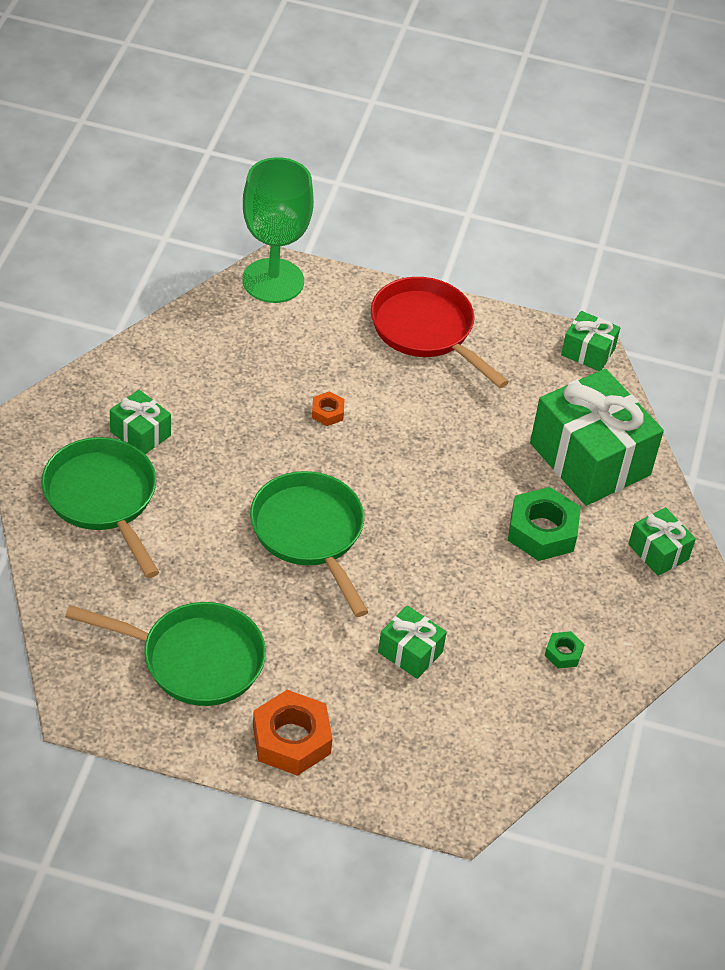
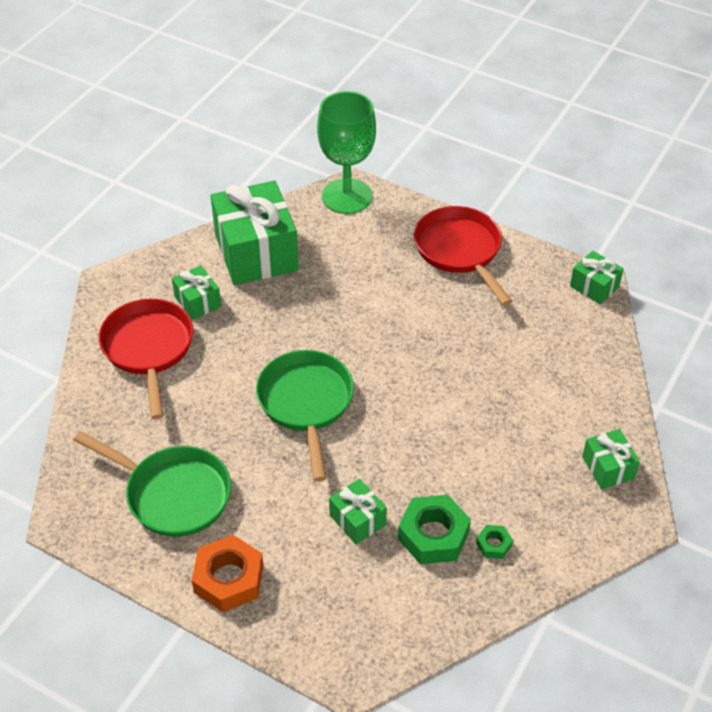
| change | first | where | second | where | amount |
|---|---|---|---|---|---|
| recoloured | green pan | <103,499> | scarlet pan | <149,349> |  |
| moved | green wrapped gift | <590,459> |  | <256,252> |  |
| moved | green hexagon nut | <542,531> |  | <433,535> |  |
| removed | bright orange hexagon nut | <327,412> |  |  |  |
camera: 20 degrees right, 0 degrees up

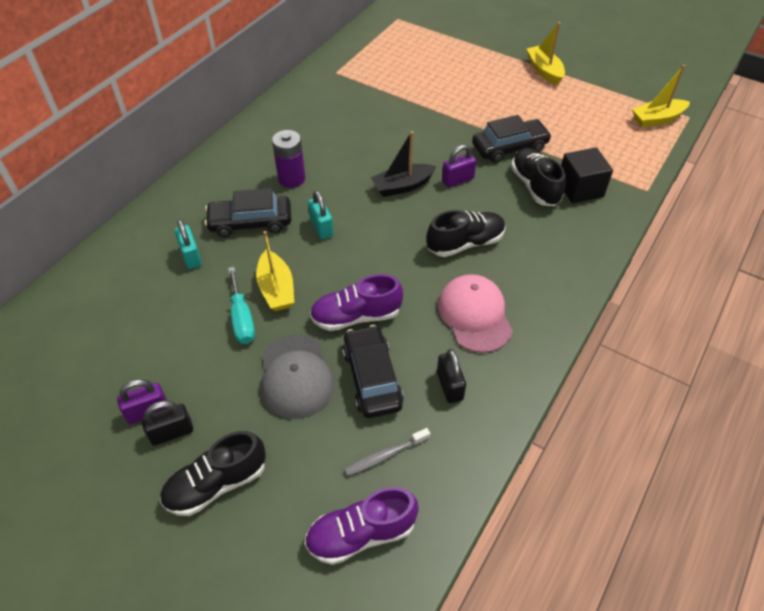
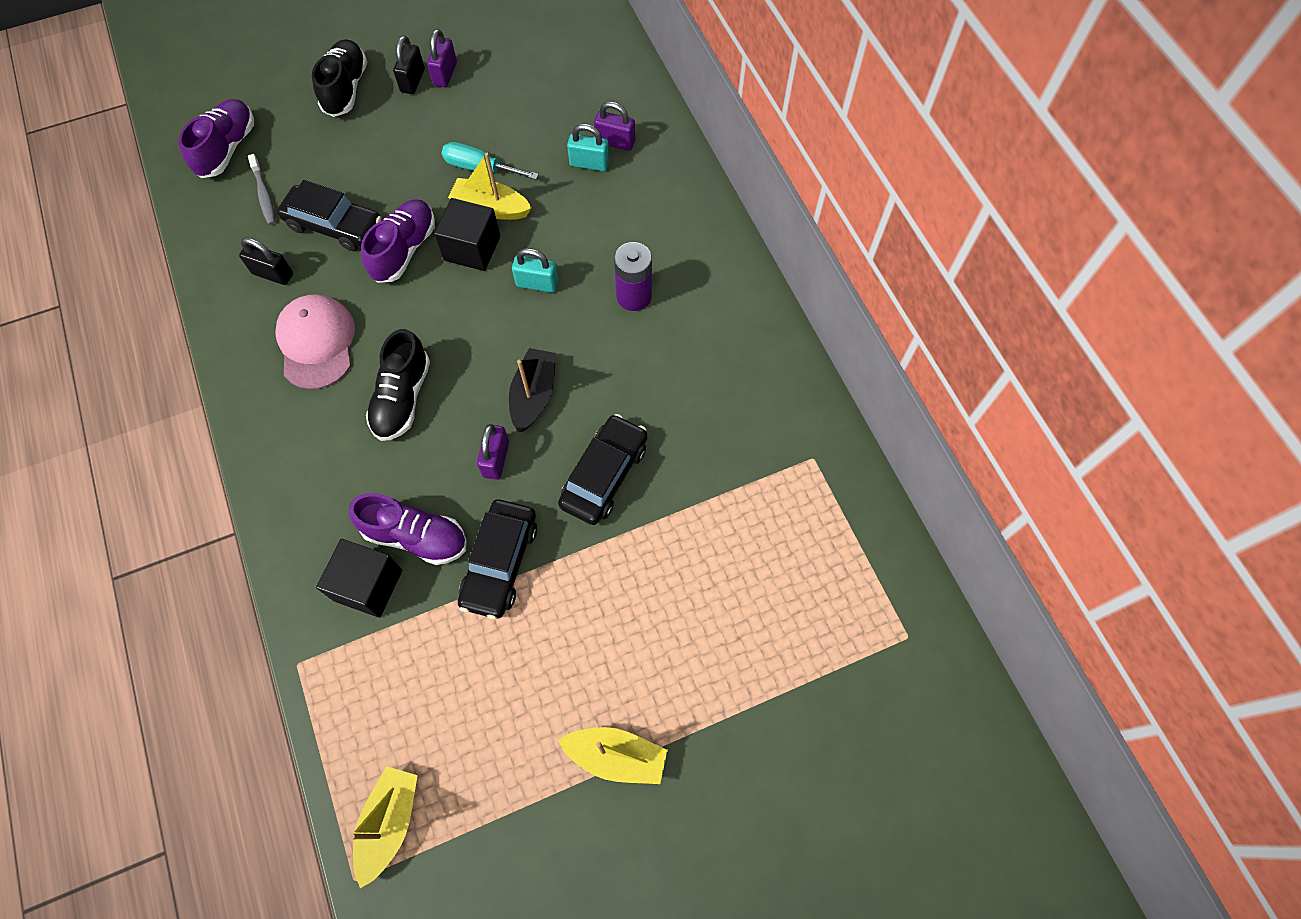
| change | first | where | second | where | amount |
|---|---|---|---|---|---|
| turned | gray dental brush | <385,455> |  | <264,195> | 150 degrees clockwise |
| turned | rosy cap | <475,315> |  | <317,343> | 120 degrees counterclockwise |
| recoloured | ebony shoe | <535,186> | royal purple shoe | <416,536> |  |
| added |  |  | ebony cube | <472,248> |  |
| moved | ebony automobile | <250,222> |  | <604,475> |  |
| added |  |  | royal purple lock | <615,142> |  |
| removed | gray cap | <296,376> |  |  |  |
camera: 125 degrees right, 15 degrees up

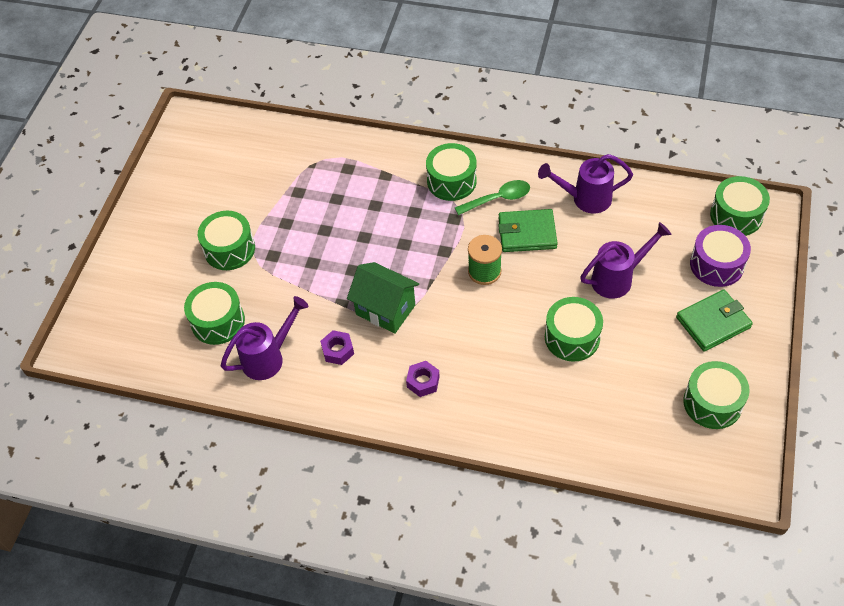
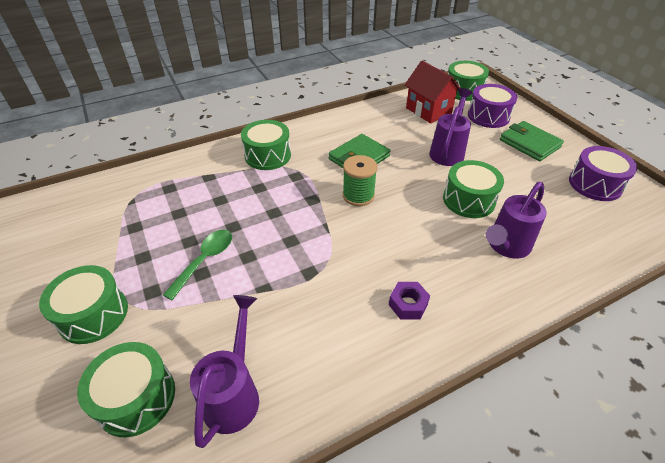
| change | first | where | second | where | amount |
|---|---|---|---|---|---|
| moved | green spoon | <498,199> |  | <205,260> |  |
| added |  |  | scarlet toy house | <428,111> |  |
| moved | royal purple watering can | <585,199> |  | <506,246> |  |
| turned | green billfold | <713,322> |  | <529,143> | 60 degrees counterclockwise |
| recoloured | green drum | <712,403> | royal purple drum | <595,184> |  |
| removed | royal purple hexagon nut | <338,350> |  |  |  |
| removed | green toy house | <385,310> |  |  |  |
camera: 45 degrees left, 10 degrees down

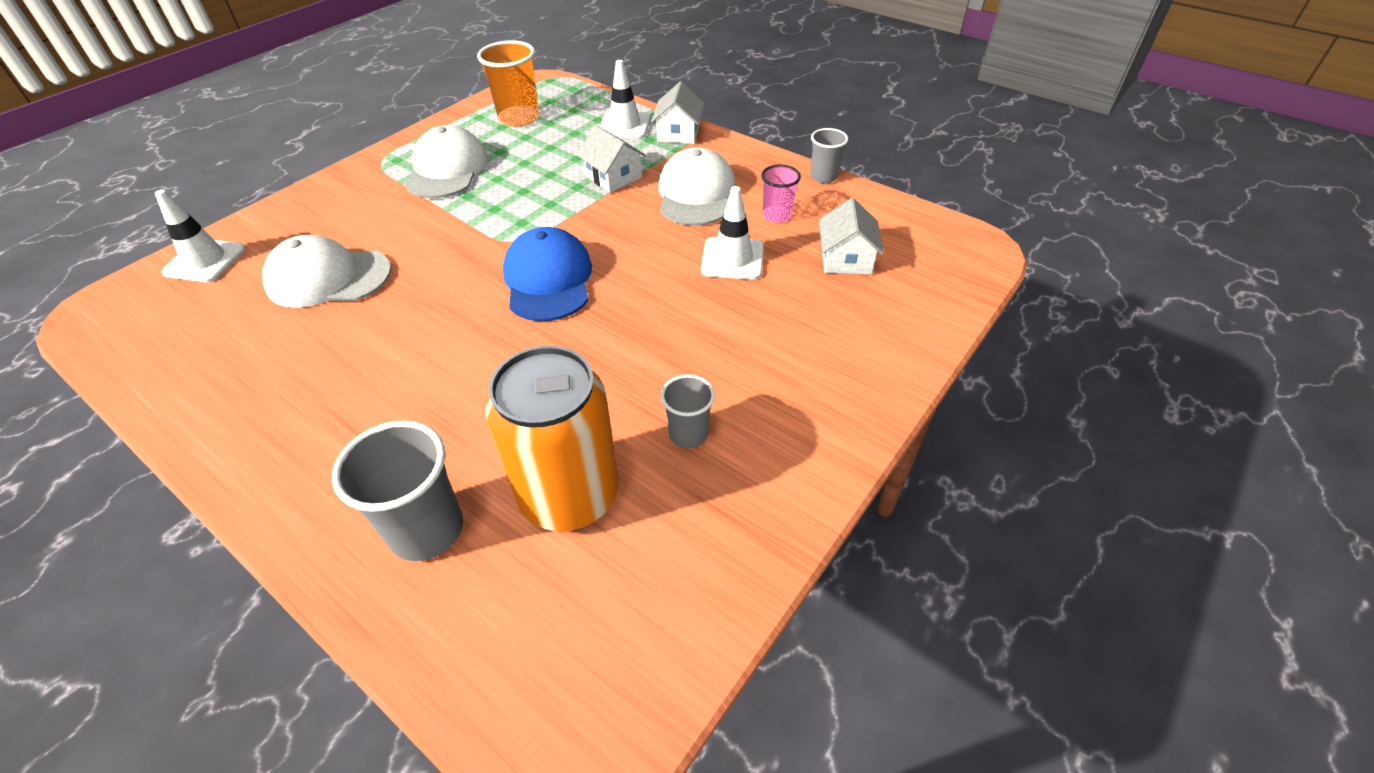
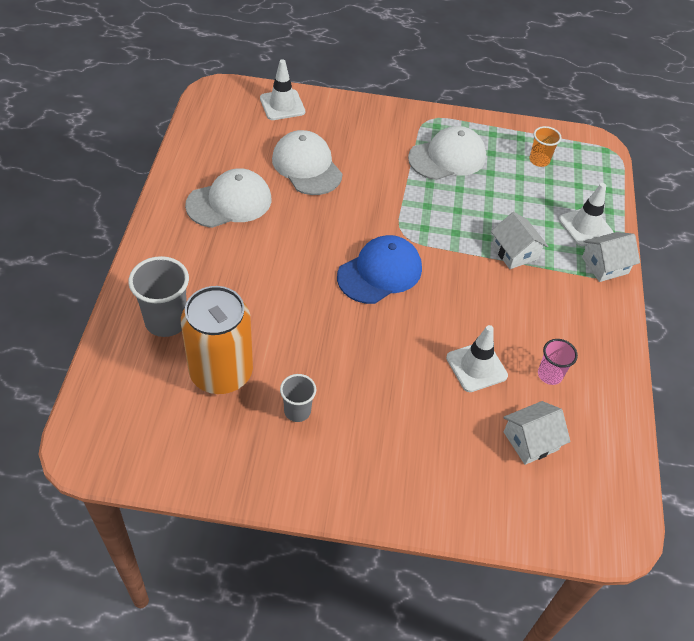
| change | first | where | second | where | amount |
|---|---|---|---|---|---|
| moved | white cap | <696,194> |  | <229,202> |  |
| turned | white toy house | <613,177> |  | <514,252> | 45 degrees counterclockwise |
| resized | bright orange tumbler | <519,118> |  | <539,160> | x0.59 |
| removed | gray tumbler | <823,177> |  |  |  |
camera: 55 degrees right, 5 degrees up

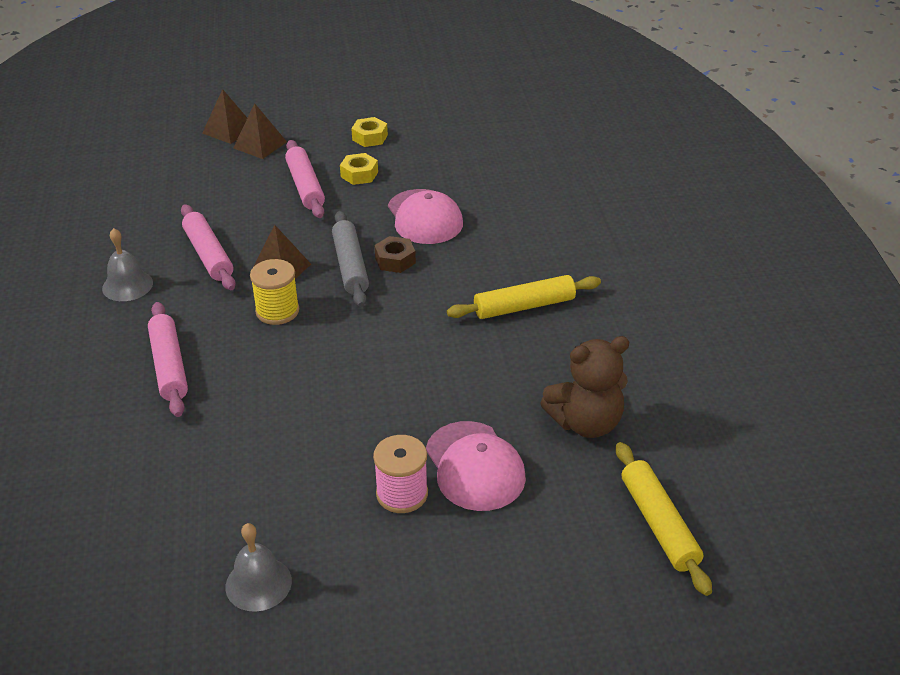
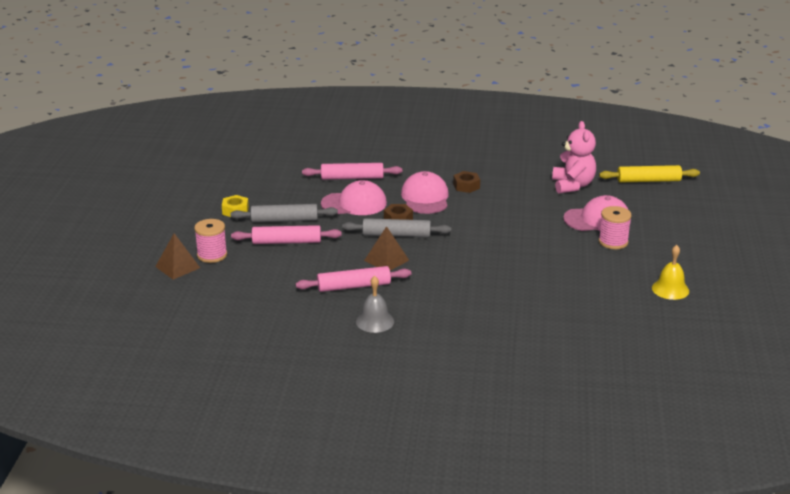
| change | first | where | second | where | amount |
|---|---|---|---|---|---|
| replaced | dark brown pyramid | <260,145> | rosy reel of thread | <212,255> |  |
| replaced | bright yellow hexagon nut | <359,174> | gray dough roller | <284,220> |  |
| moved | rosy dough roller | <169,366> |  | <352,178> |  |
| added |  |  | rosy cap | <425,198> |  |
| replaced | bright yellow dough roller | <524,306> | dark brown hexagon nut | <466,186> |  |
| recoloured | dark brown stuffed bear | <586,423> | rosy stuffed bear | <572,185> |  |
| recoloured | gray school bell | <258,583> | bright yellow school bell | <670,289> |  |
| removed | bright yellow reel of thread | <277,311> |  |  |  |
camera: 75 degrees left, 10 degrees down

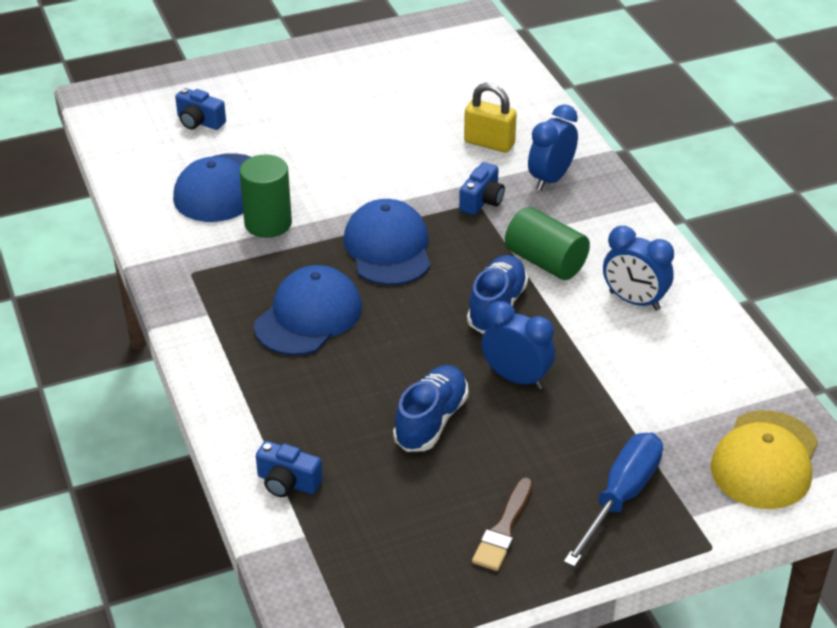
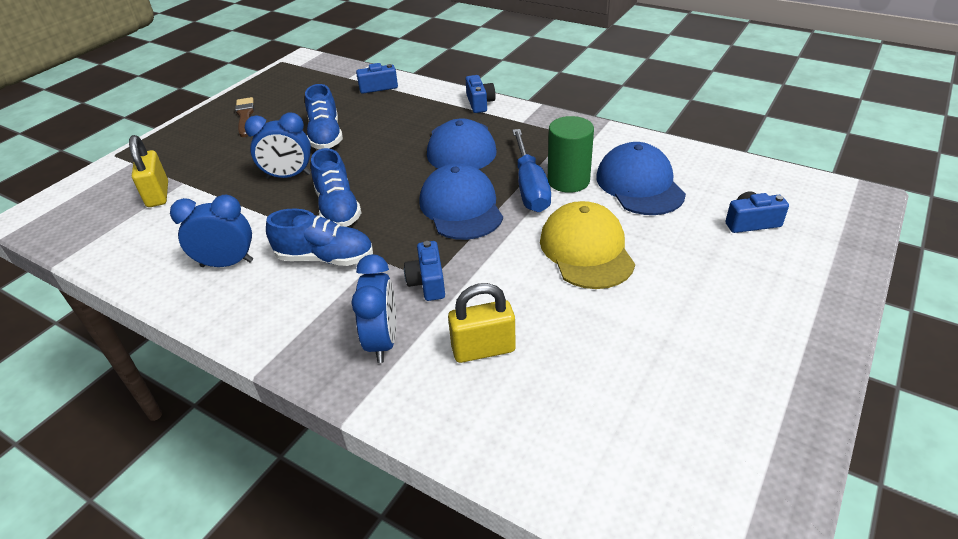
| change | first | where | second | where | amount |
|---|---|---|---|---|---|
| added |  |  | bright yellow lock | <158,195> |  |
| replaced | green solid cylinder | <545,262> | cobalt shoe | <325,258> |  |
| turned | cobalt cap | <388,248> |  | <461,207> | 150 degrees counterclockwise |
| added |  |  | cobalt camera | <479,103> |  |
| moved | cobalt flat screwdriver | <621,497> |  | <530,187> |  |
| moved | bright yellow cap | <765,460> |  | <586,250> |  |
camera: 145 degrees right, 0 degrees up

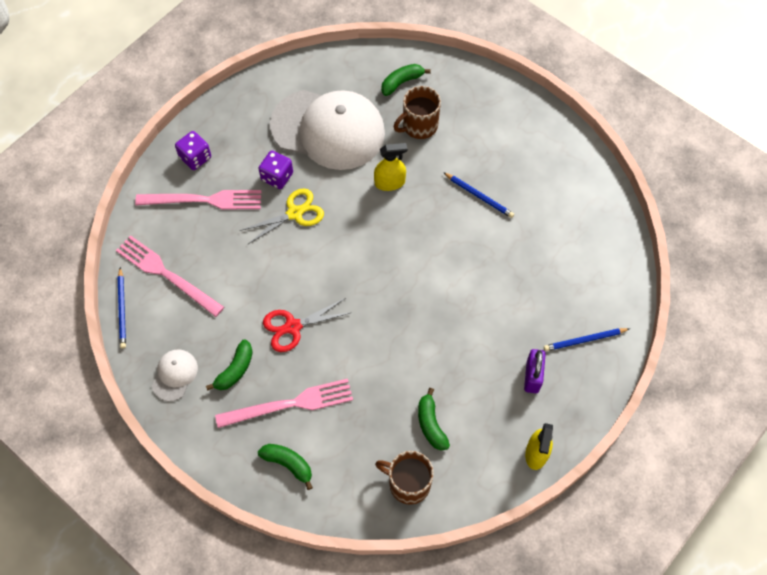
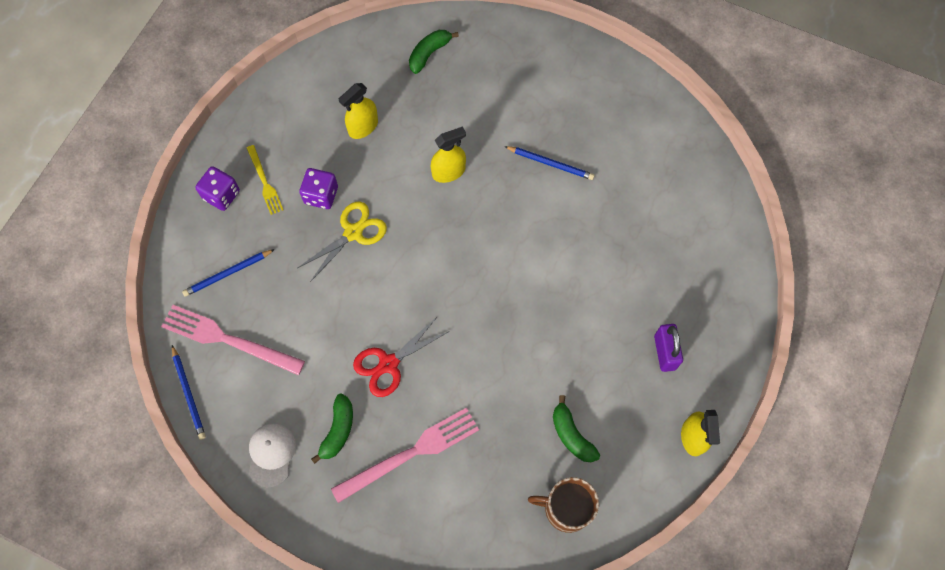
| change | first | where | second | where | amount |
|---|---|---|---|---|---|
| moved | cobalt lead pencil | <584,340> |  | <228,274> |  |
| added |  |  | bright yellow fork | <264,182> |  |
| replaced | white cap | <328,129> | bright yellow spray bottle | <363,127> |  |
| removed | rosy fork | <204,200> |  |  |  |
| removed | green banana | <288,464> |  |  |  |
| removed | dark brown tea mug | <419,126> |  |  |  |
camera: 15 degrees left, 5 degrees up

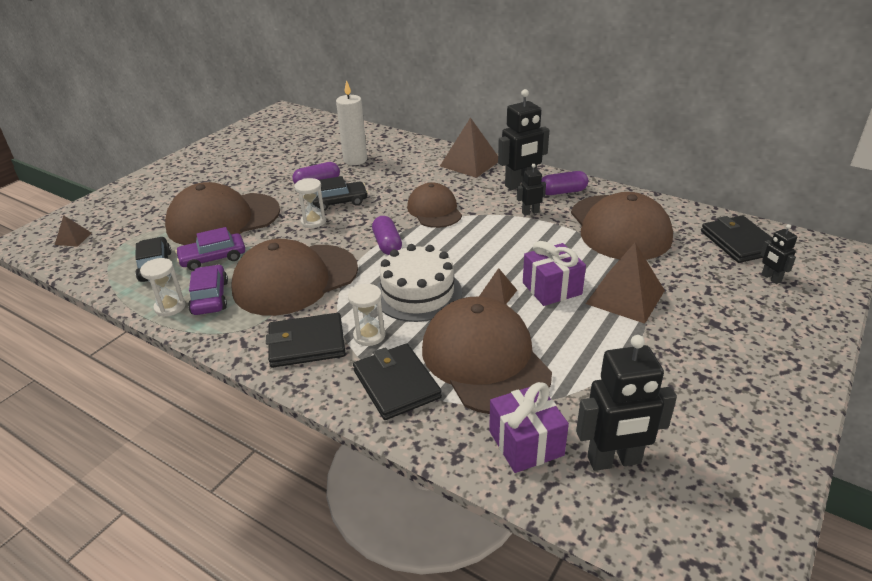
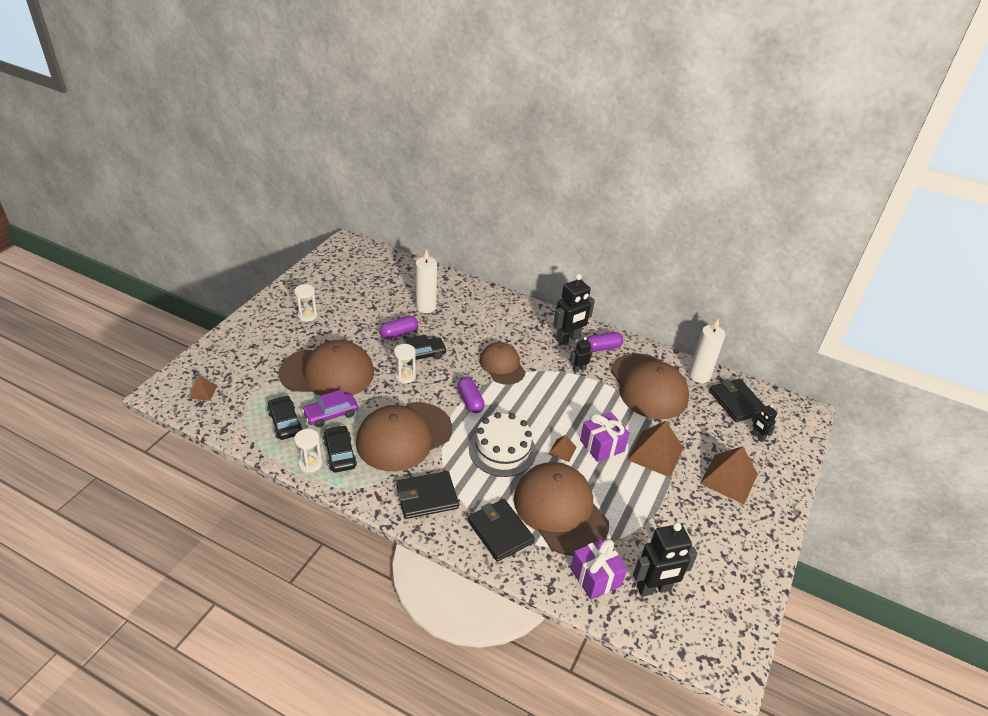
| change | first | where | second | where | amount |
|---|---|---|---|---|---|
| turned | dark brown cap | <223,219> |  | <327,373> | 150 degrees counterclockwise |
| moved | white sandglass | <369,335> |  | <307,315> |  |
| recoloured | royal purple automobile | <210,297> | ebony automobile | <340,454> |  |
| added |  |  | white pillar candle | <699,376> |  |
| moved | dark brown pyramid | <470,163> |  | <728,478> |  |
camera: 10 degrees left, 5 degrees up

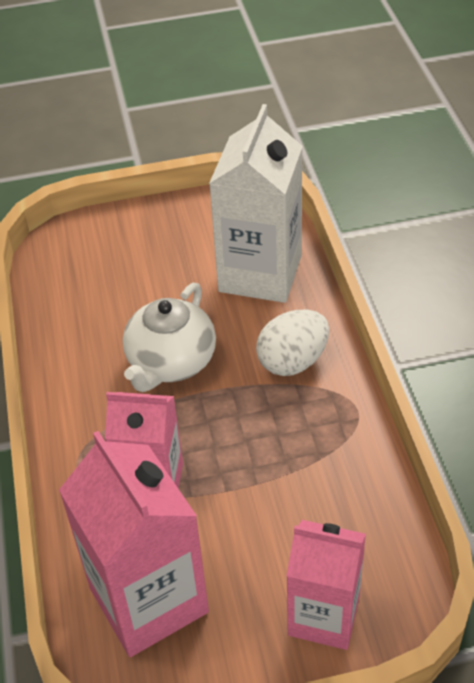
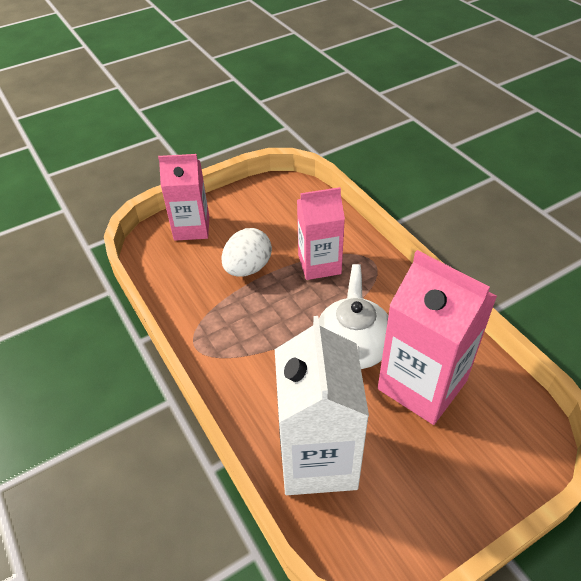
| change | first | where | second | where | amount |
|---|---|---|---|---|---|
| moved | white egg | <293,361> |  | <248,268> |  |
| moved | rosy carton | <148,600> |  | <422,385> |  |
camera: 160 degrees right, 0 degrees up

